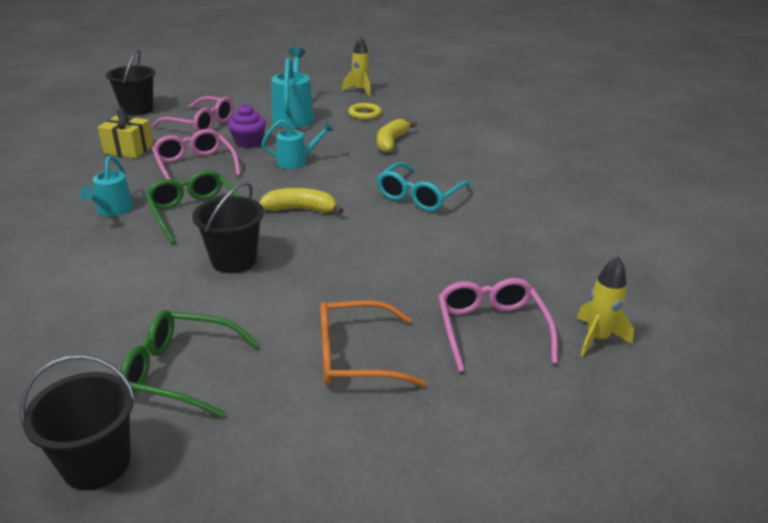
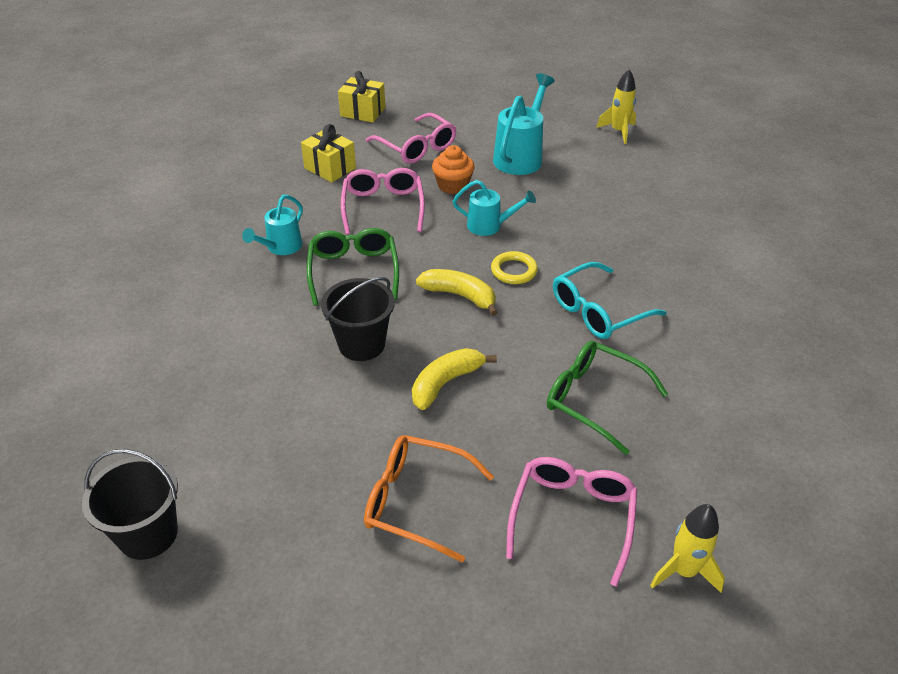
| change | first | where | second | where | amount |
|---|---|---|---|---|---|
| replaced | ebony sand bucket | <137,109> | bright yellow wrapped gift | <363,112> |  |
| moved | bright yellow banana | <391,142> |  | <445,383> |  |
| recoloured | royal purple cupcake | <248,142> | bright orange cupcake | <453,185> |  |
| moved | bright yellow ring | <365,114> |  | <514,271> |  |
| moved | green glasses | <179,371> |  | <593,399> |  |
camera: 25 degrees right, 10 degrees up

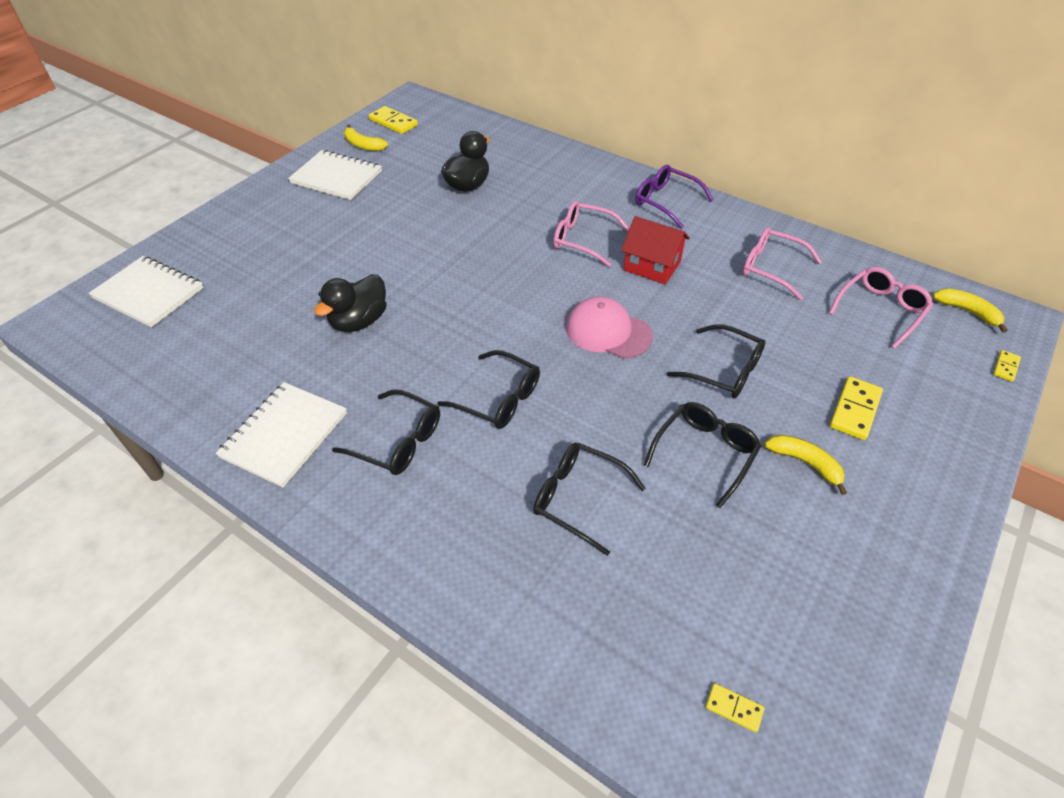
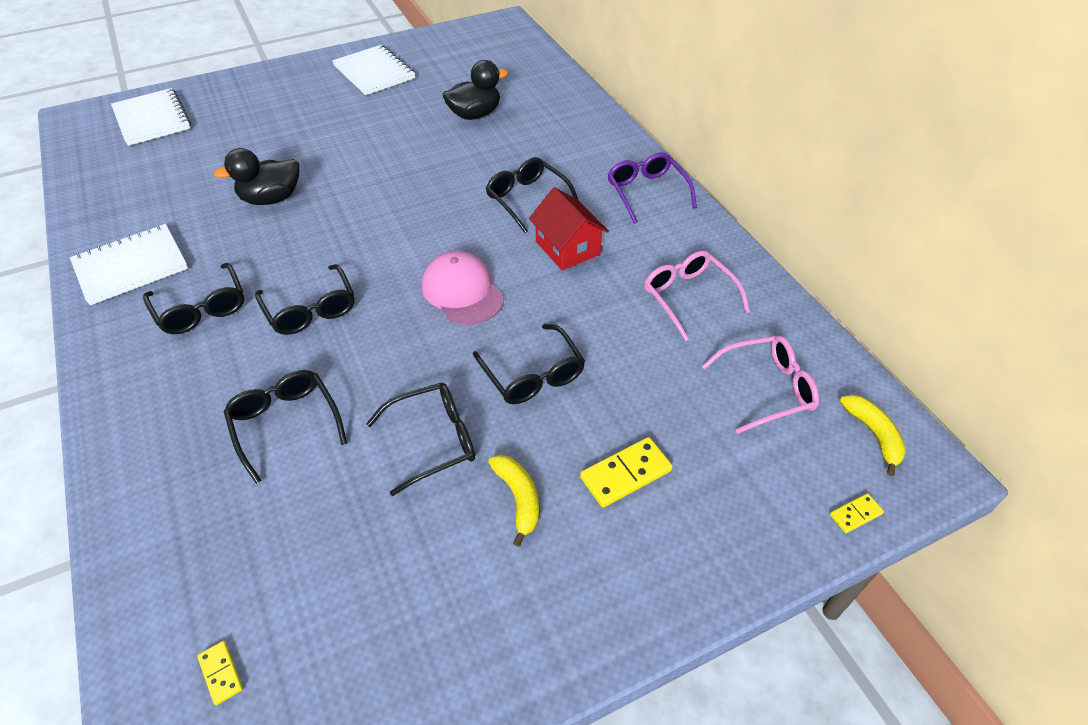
| change | first | where | second | where | amount |
|---|---|---|---|---|---|
| recoloured | rosy glasses | <582,239> | ebony glasses | <527,199> |  |
| removed | bright yellow banana | <363,145> |  |  |  |
| removed | bright yellow domino | <393,122> |  |  |  |
camera: 30 degrees right, 0 degrees up

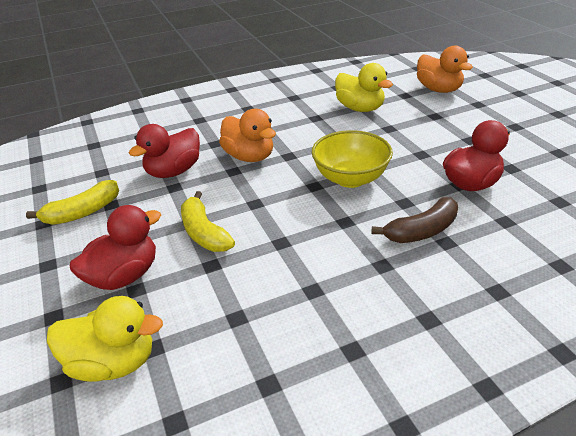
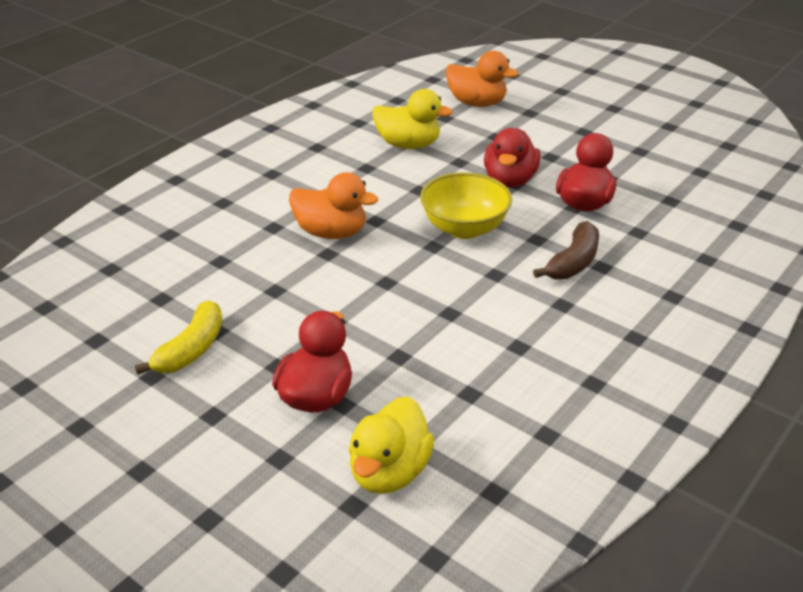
| change | first | where | second | where | amount |
|---|---|---|---|---|---|
| turned | bright yellow toy duck | <113,363> |  | <389,472> | 135 degrees clockwise |
| moved | scarlet toy duck | <173,171> |  | <510,180> |  |
| removed | bright yellow banana | <204,233> |  |  |  |
camera: 30 degrees left, 0 degrees up

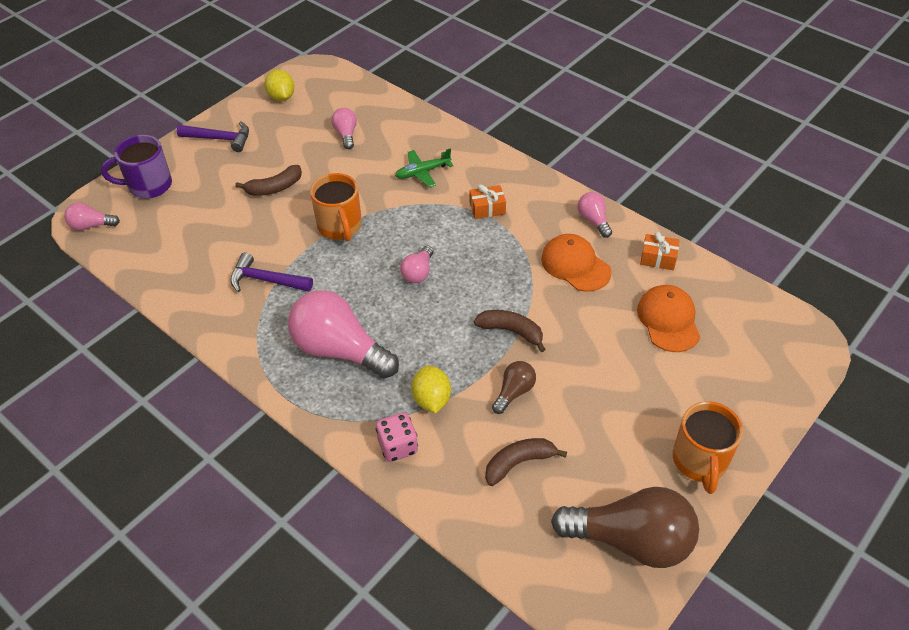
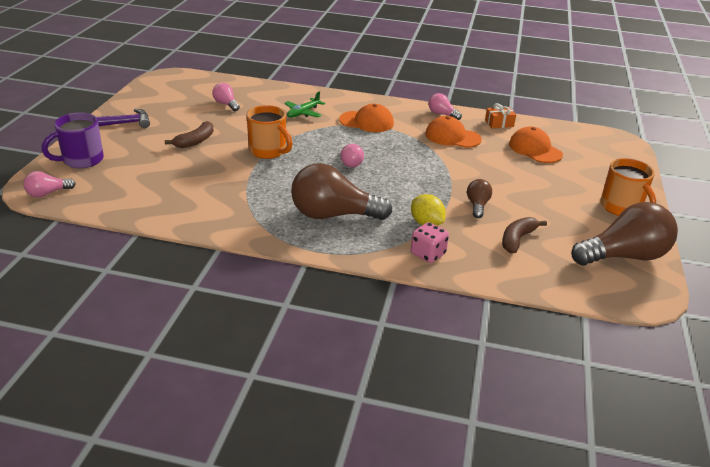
| change | first | where | second | where | amount |
|---|---|---|---|---|---|
| recoloured | rosy light bulb | <340,350> | dark brown light bulb | <333,215> |  |
| replaced | bright orange wrapped gift | <487,208> | bright orange cap | <367,122> |  |
| removed | royal purple claw hammer | <266,280> |  |  |  |
| removed | bright yellow lemon | <281,97> |  |  |  |
| removed | dark brown banana | <511,331> |  |  |  |
camera: 30 degrees left, 15 degrees down

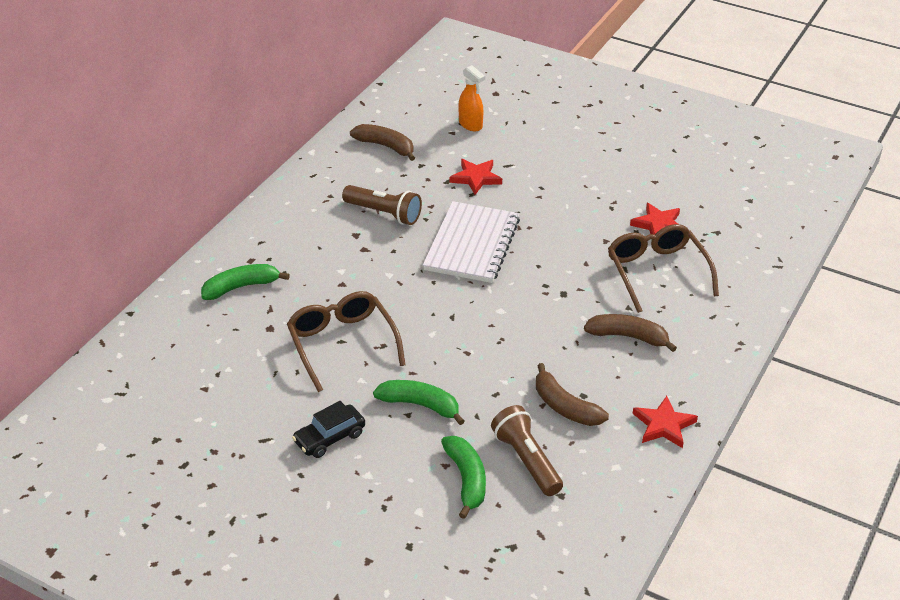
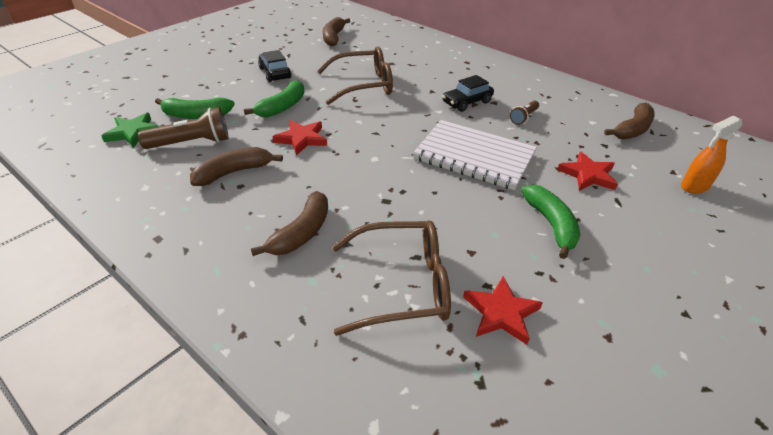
| change | first | where | second | where | amount |
|---|---|---|---|---|---|
| added |  |  | green five-pointed star | <133,132> |  |
| moved | scarlet five-pointed star | <664,425> |  | <301,139> |  |
| added |  |  | dark brown banana | <333,37> |  |
| added |  |  | ebony automobile | <467,102> |  |
| resized | dark brown torch | <384,213> |  | <523,117> | x0.57 |
| moved | green banana | <241,287> |  | <551,224> |  |
camera: 100 degrees right, 0 degrees up

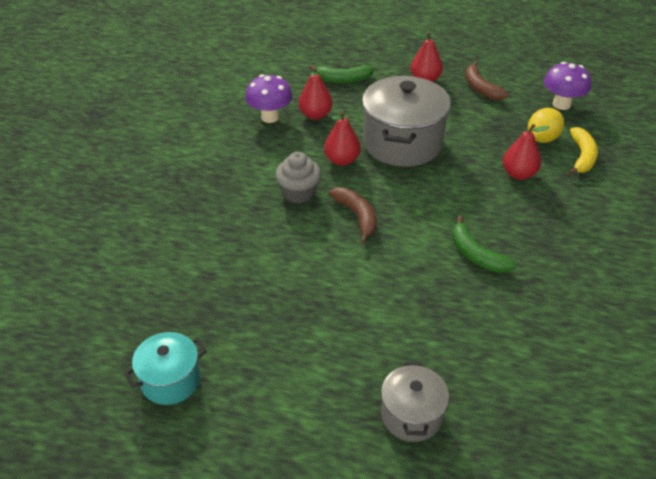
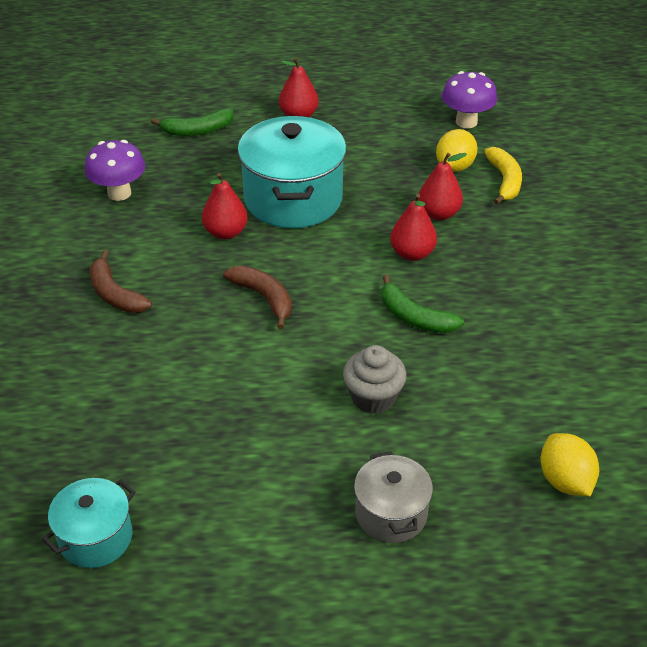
| change | first | where | second | where | amount |
|---|---|---|---|---|---|
| moved | dark brown banana | <481,88> |  | <115,294> |  |
| recoloured | gray cooking pot | <402,143> | aqua cooking pot | <293,199> |  |
| moved | gray cupcake | <298,193> |  | <373,397> |  |
| moved | scarlet pear | <315,115> |  | <412,253> |  |
| added |  |  | bright yellow lemon | <565,480> |  |
camera: 15 degrees left, 0 degrees up

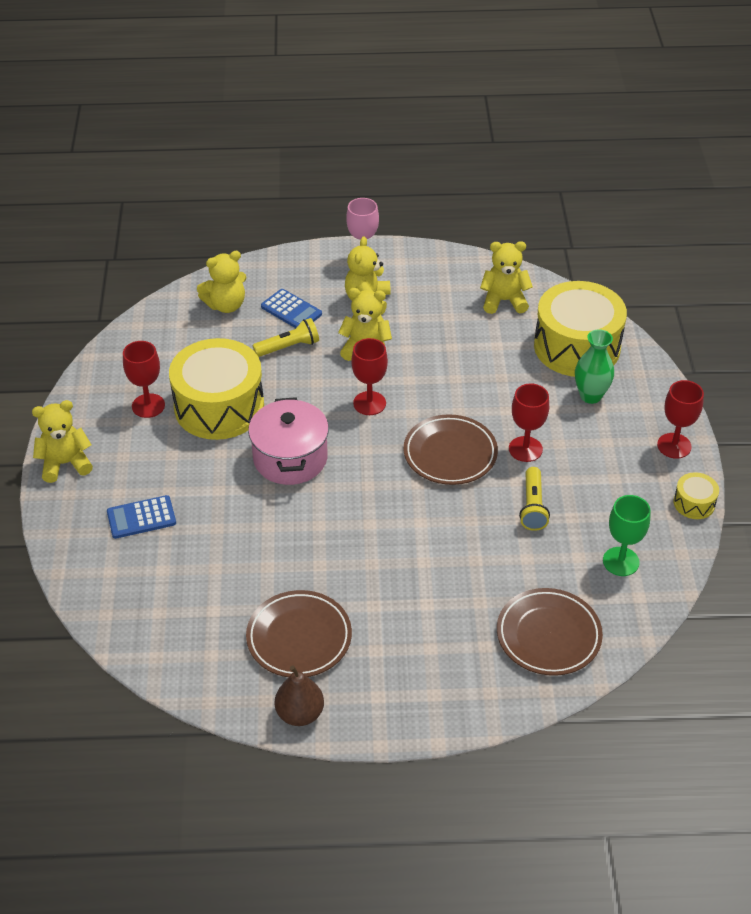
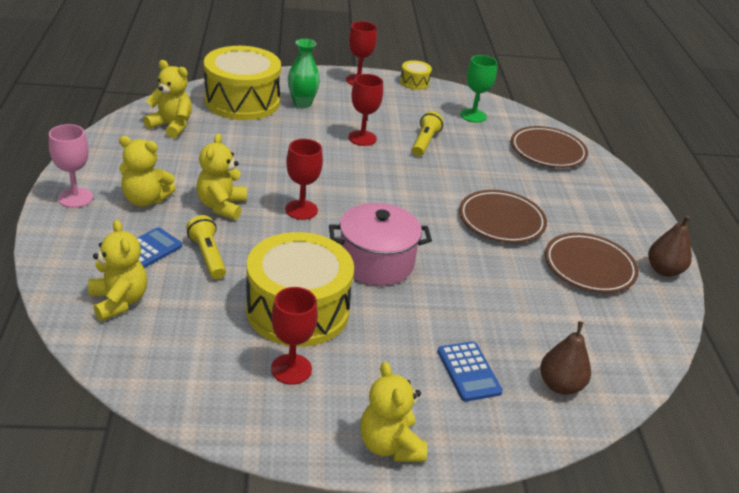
| change | first | where | second | where | amount |
|---|---|---|---|---|---|
| turned | bright yellow stuffed bear | <504,301> |  | <171,126> | 120 degrees clockwise |
| turned | bright yellow torch | <533,506> |  | <425,142> | 75 degrees counterclockwise |
| moved | dark brown flat dish | <450,454> |  | <501,221> |  |
| added |  |  | dark brown pear | <560,385> |  |
camera: 95 degrees left, 10 degrees down

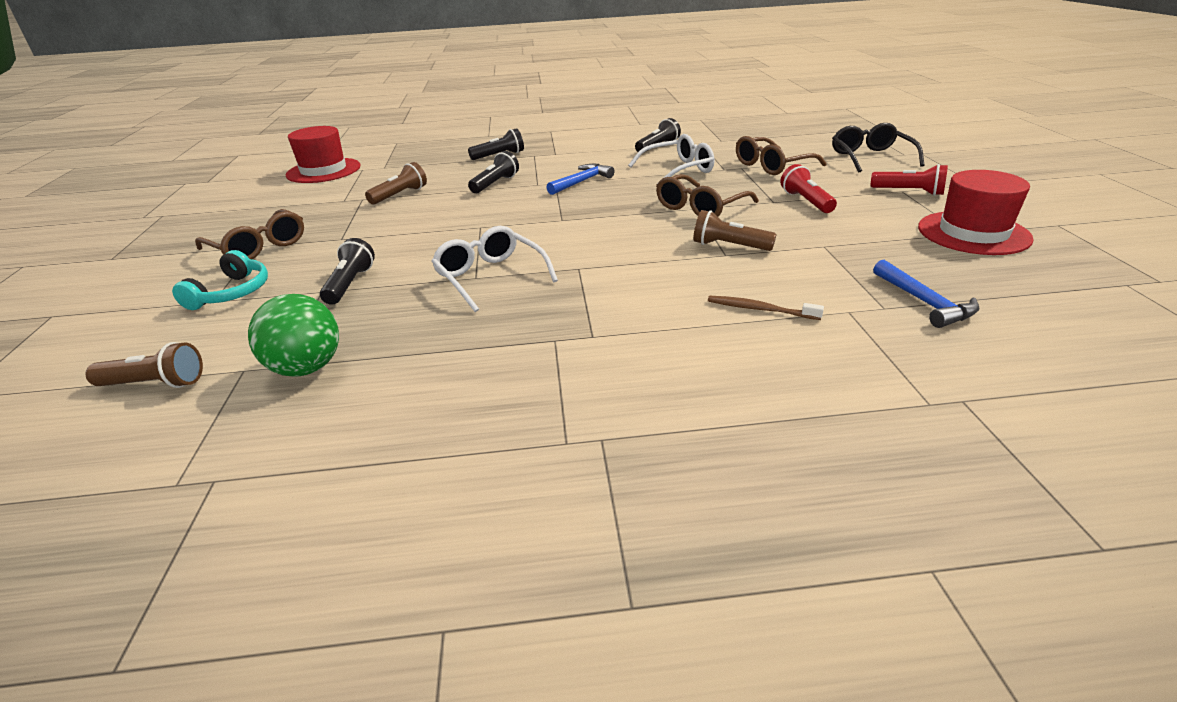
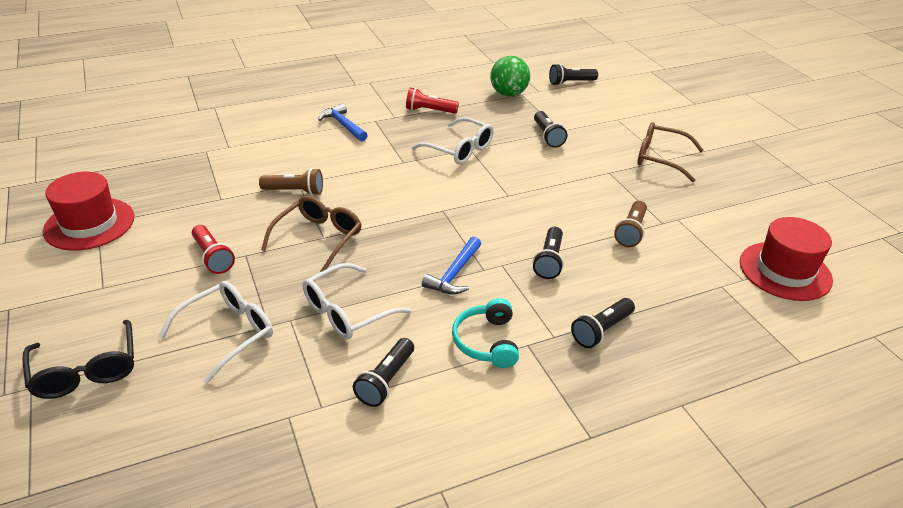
| change | first | where | second | where | amount |
|---|---|---|---|---|---|
| recoloured | dark brown glasses | <772,166> | white glasses | <228,333> |  |
| moved | cobalt claw hammer | <925,302> |  | <343,125> |  |
| moved | scarlet torch | <909,192> |  | <429,111> |  |
| moved | aqua over-ear headphones | <232,293> |  | <486,342> |  |
| recoloured | dark brown torch | <155,384> | ebony torch | <570,83> |  |
| removed | dark brown dental brush | <760,309> |  |  |  |
camera: 160 degrees right, 5 degrees up

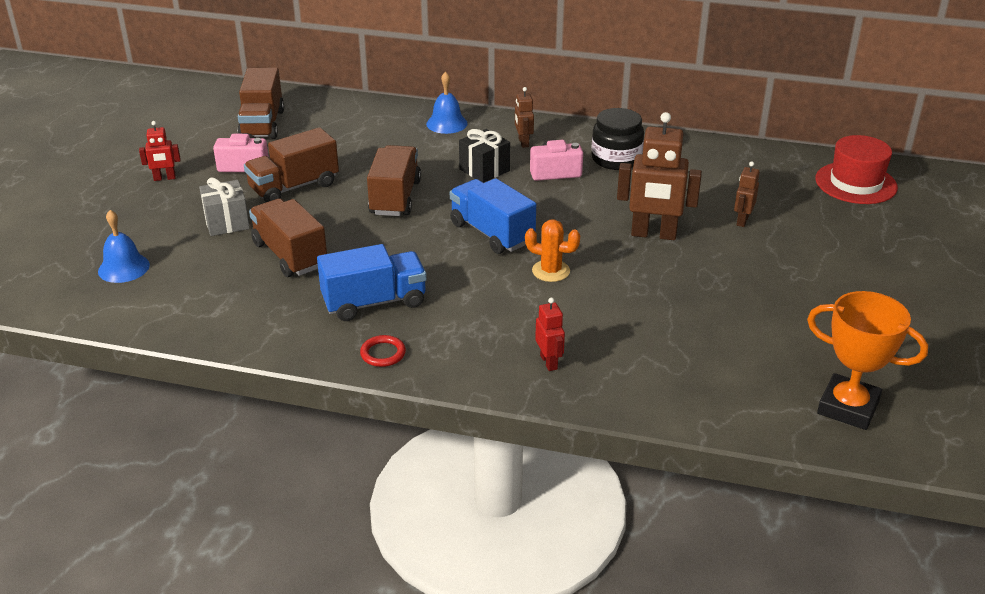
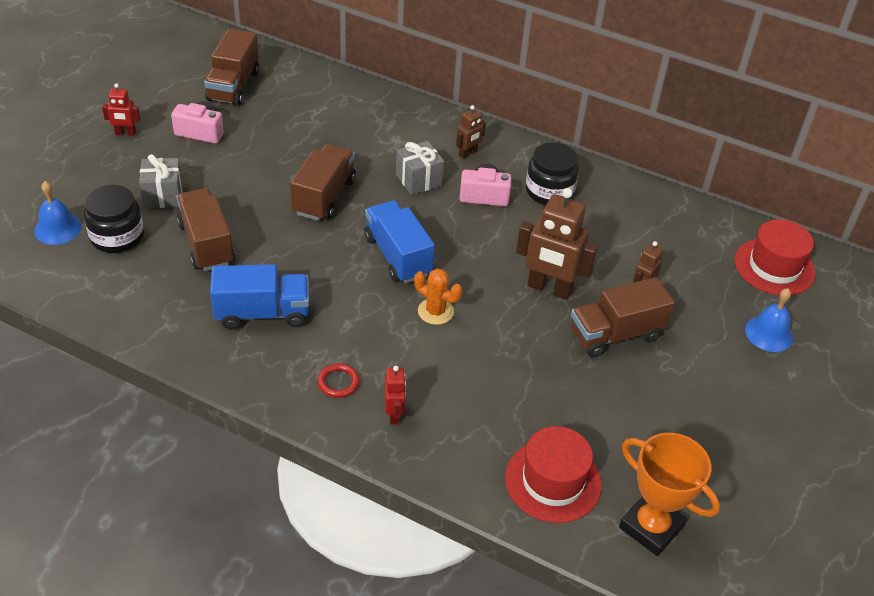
| change | first | where | second | where | amount |
|---|---|---|---|---|---|
| added |  |  | ebony preserve jar | <117,236> |  |
| moved | scarlet ring | <383,353> |  | <338,382> |  |
| recoloured | ebony wrapped gift | <484,170> | gray wrapped gift | <419,180> |  |
| turned | dark brown robot | <523,142> |  | <468,154> | 135 degrees counterclockwise |
| added |  |  | scarlet top hat | <553,481> |  |
| moved | dark brown truck | <294,187> |  | <615,334> |  |
| moved | cobalt school bell | <446,123> |  | <769,333> |  |
camera: 10 degrees right, 10 degrees up

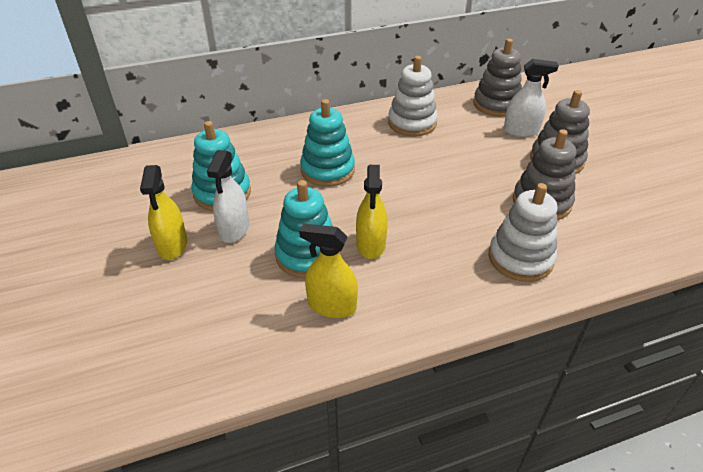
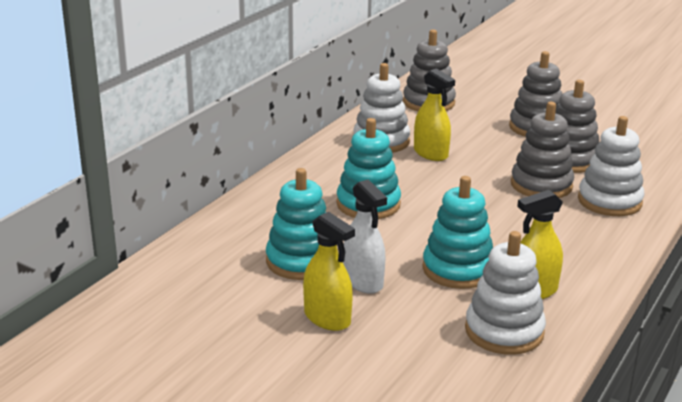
| change | first | where | second | where | amount |
|---|---|---|---|---|---|
| moved | bright yellow spray bottle | <371,244> |  | <431,153> |  |
| added |  |  | white ring stacker | <504,331> |  |
| added |  |  | gray ring stacker | <541,185> |  |
| removed | white spray bottle | <521,131> |  |  |  |
camera: 40 degrees left, 15 degrees down

